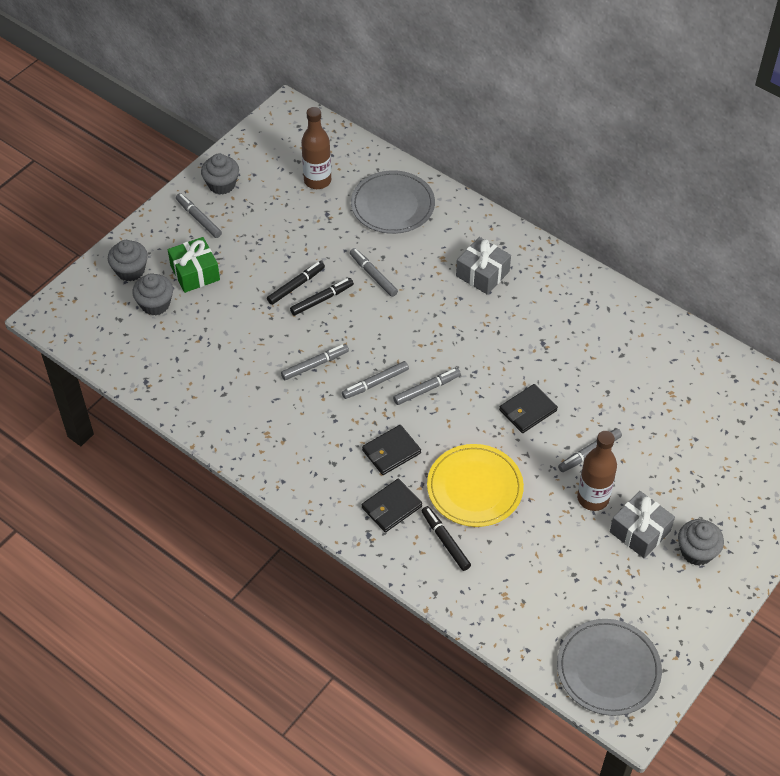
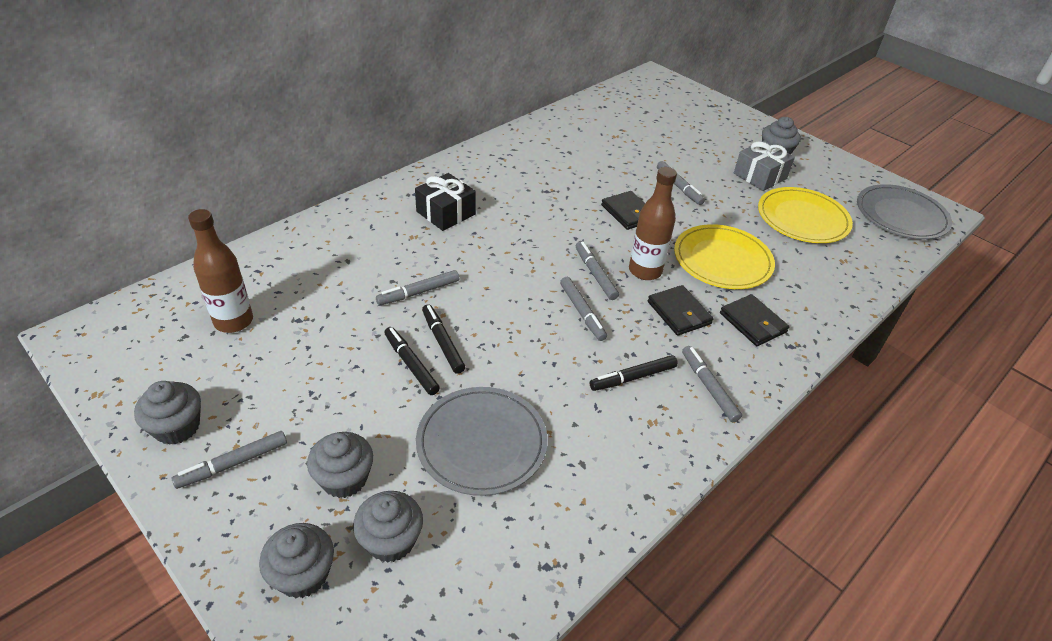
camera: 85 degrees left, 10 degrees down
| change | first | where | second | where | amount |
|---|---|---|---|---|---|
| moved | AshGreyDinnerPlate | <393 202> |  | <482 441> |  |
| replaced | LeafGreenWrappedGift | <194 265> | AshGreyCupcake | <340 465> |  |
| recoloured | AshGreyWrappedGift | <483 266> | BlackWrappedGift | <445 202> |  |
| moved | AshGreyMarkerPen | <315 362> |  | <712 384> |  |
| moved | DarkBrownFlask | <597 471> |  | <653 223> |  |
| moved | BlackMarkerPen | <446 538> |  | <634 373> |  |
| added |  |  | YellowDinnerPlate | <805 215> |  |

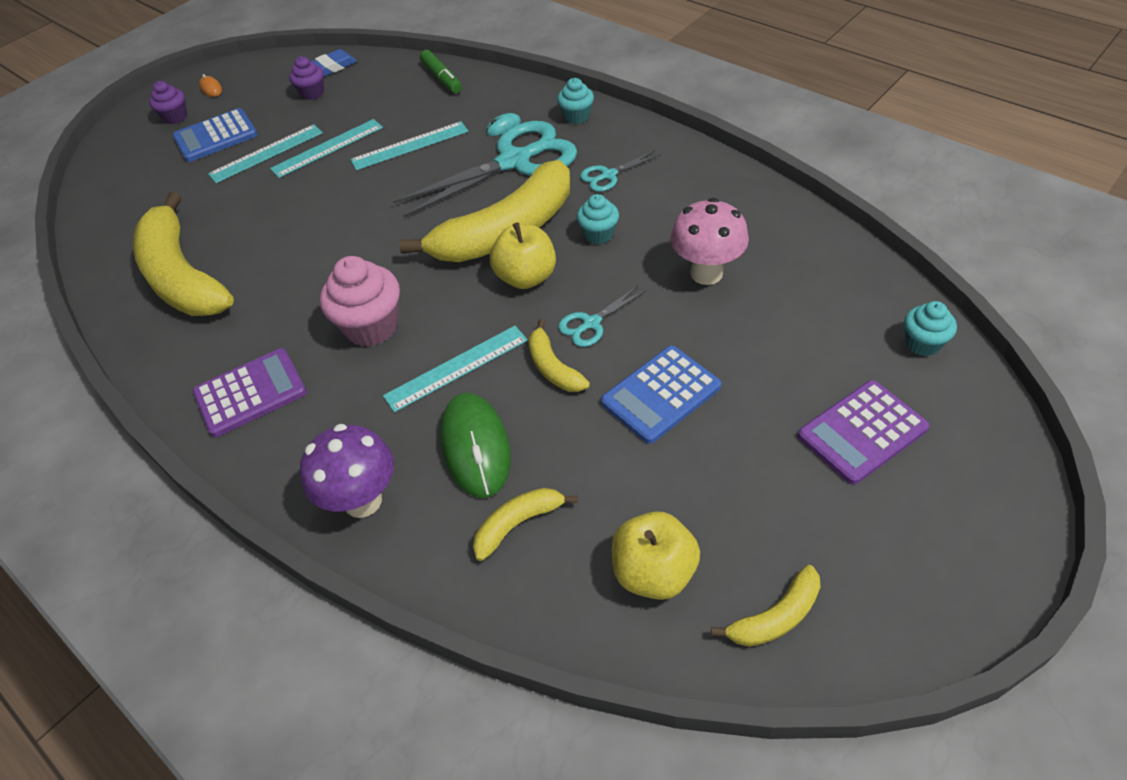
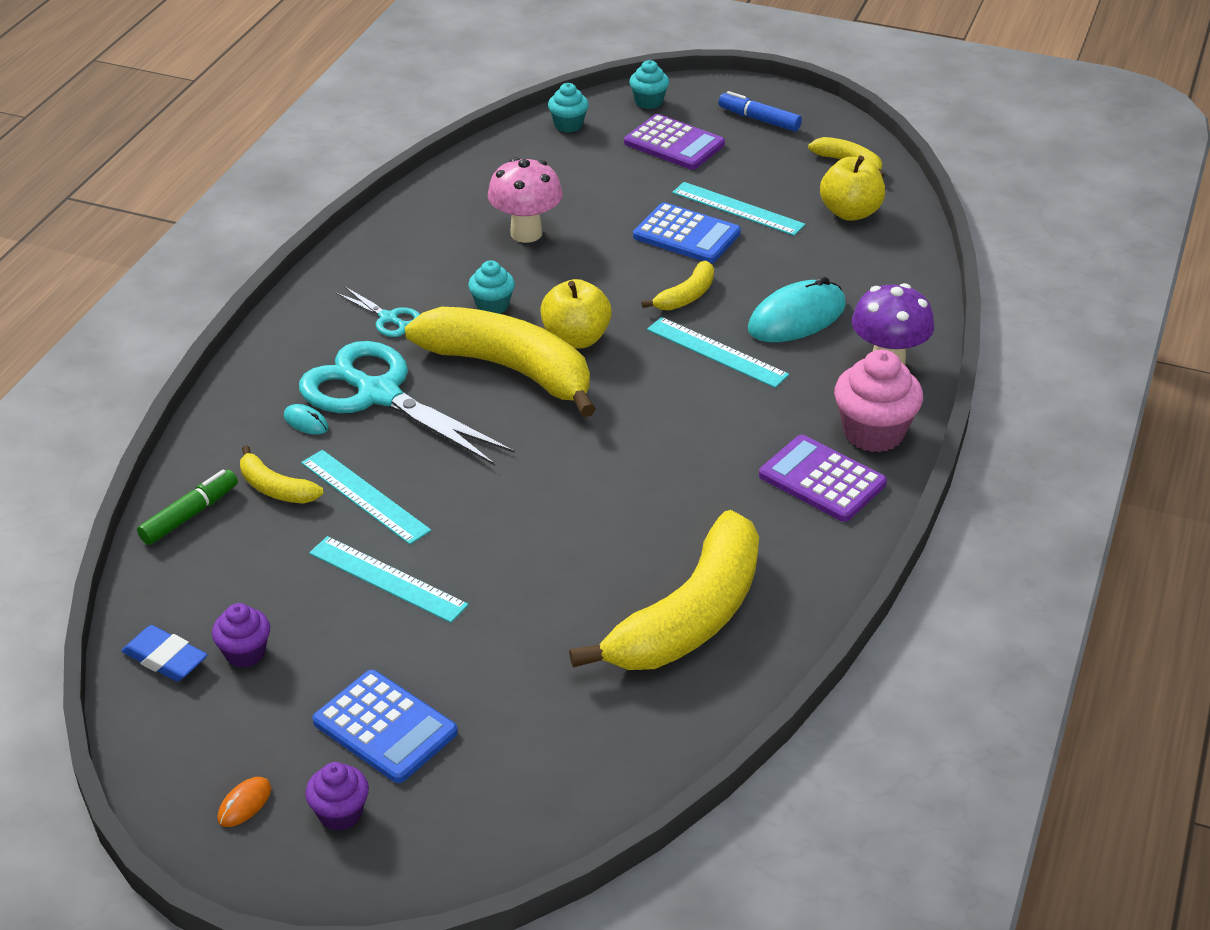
camera: 115 degrees left, 10 degrees down
| change | first | where | second | where | amount |
|---|---|---|---|---|---|
| moved | AquaCupcake | <575 101> |  | <649 84> |  |
| moved | AquaStraightedge | <265 153> |  | <738 209> |  |
| moved | PinkCupcake | <360 301> |  | <878 401> |  |
| removed | AquaPairOfScissors | <602 316> |  |  |  |
| recoloured | LeafGreenComputerMouse | <475 445> | AquaComputerMouse | <797 309> |  |
| moved | YellowBananaFruit | <525 524> |  | <282 474> |  |
| added |  |  | CobaltMarkerPen | <760 111> |  |

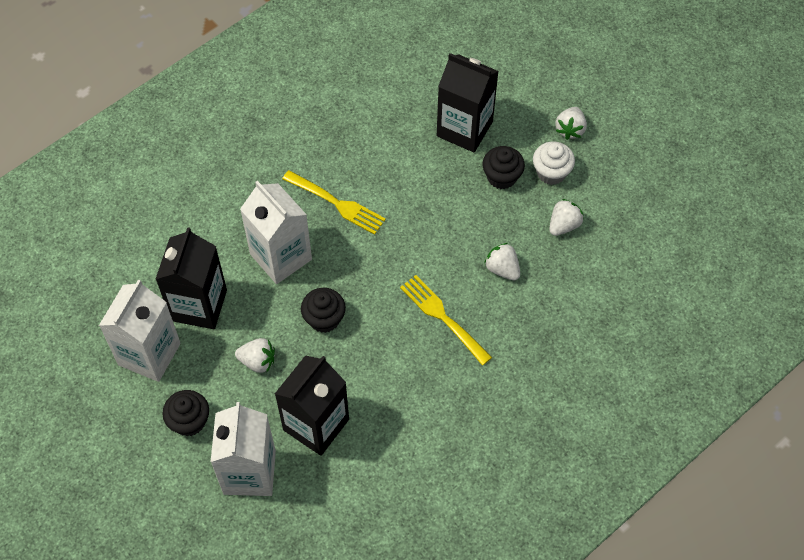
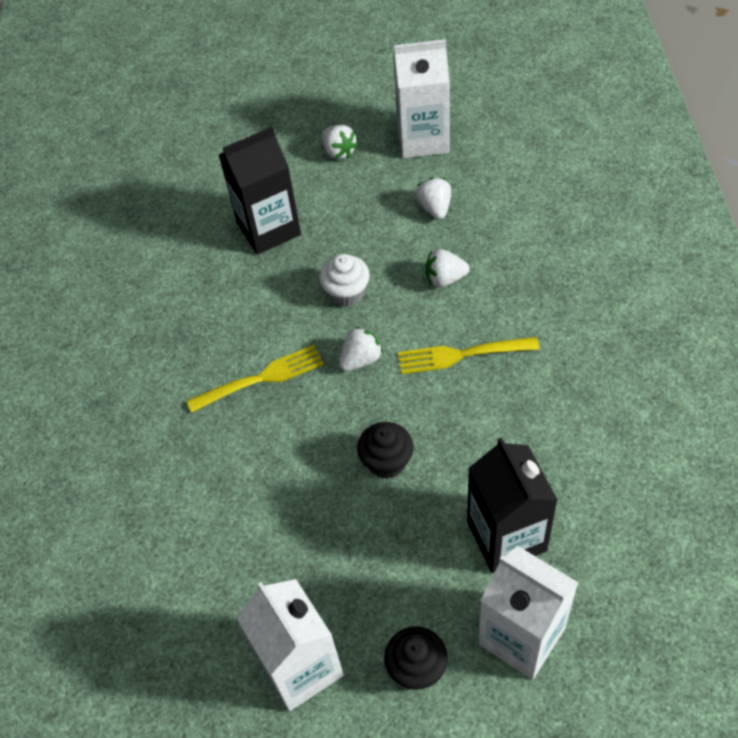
camera: 50 degrees left, 5 degrees down
| change | first | where | second | where | amount |
|---|---|---|---|---|---|
| moved | WhiteCupcake | <554 163> |  | <344 280> |  |
| removed | BlackCupcake | <503 167> |  |  |  |
| moved | WhiteMilkCarton | <276 232> |  | <421 98> |  |
| removed | BlackMilkCarton | <191 278> |  |  |  |
| moved | WhiteStrawberry | <255 355> |  | <361 348> |  |

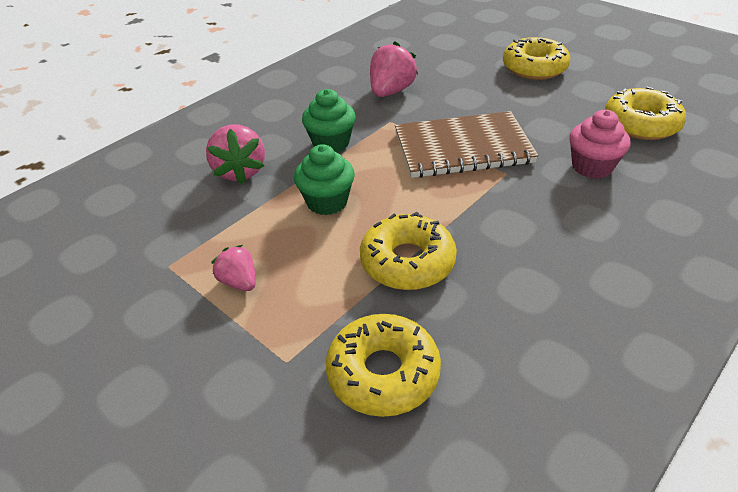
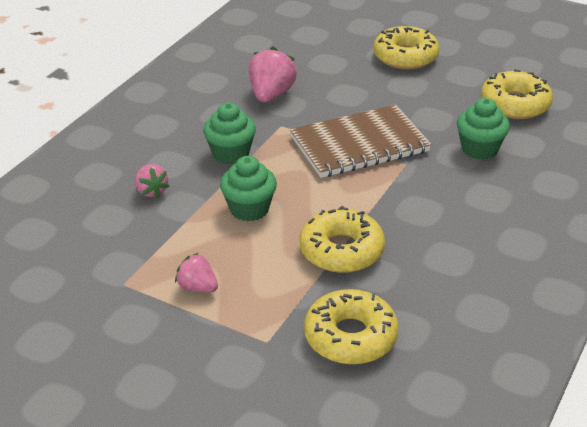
camera: 15 degrees left, 5 degrees down
| change | first | where | second | where | amount |
|---|---|---|---|---|---|
| recoloured | PinkCupcake | <600 144> | LeafGreenCupcake | <483 129> |  |
| resized | PinkStrawberry | <235 154> |  | <152 181> | x0.61 |

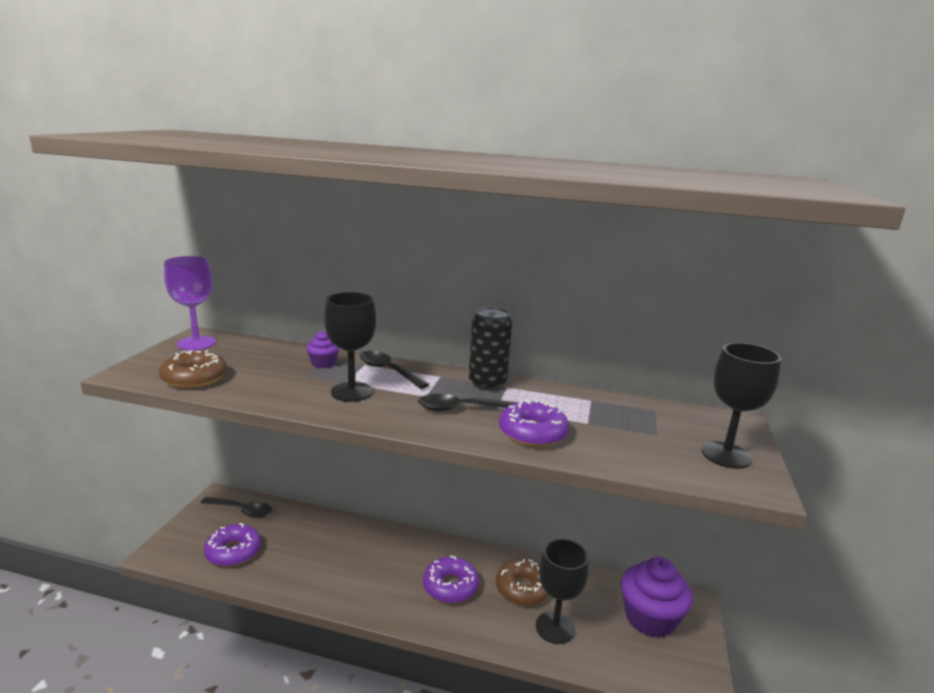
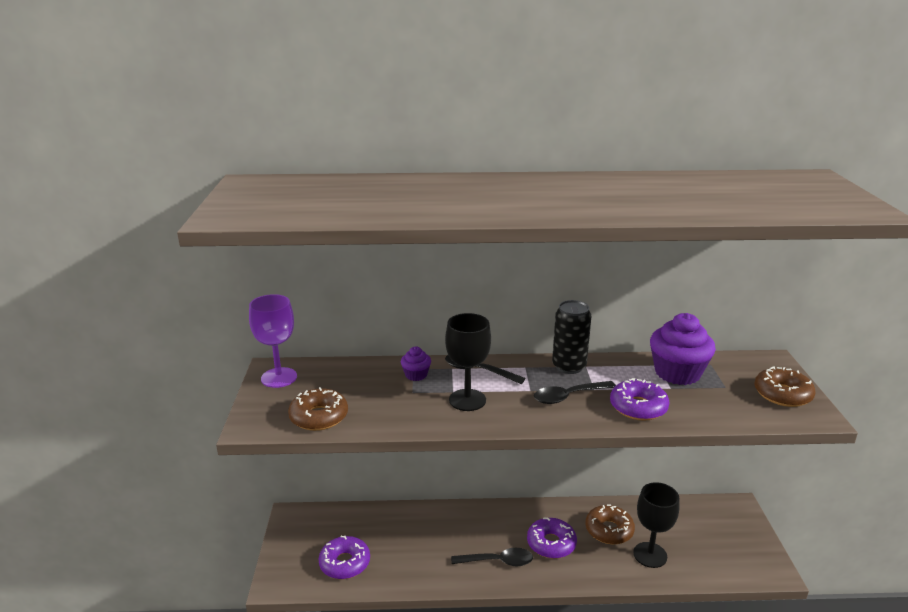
camera: 15 degrees left, 5 degrees up
| change | first | where | second | where | amount |
|---|---|---|---|---|---|
| replaced | BlackWineGlass | <741 406> | DarkBrownDoughnut | <784 386> |  |
| moved | BlackTablespoon | <236 507> |  | <492 557> |  |
| moved | PurpleCupcake | <657 597> |  | <683 349> |  |

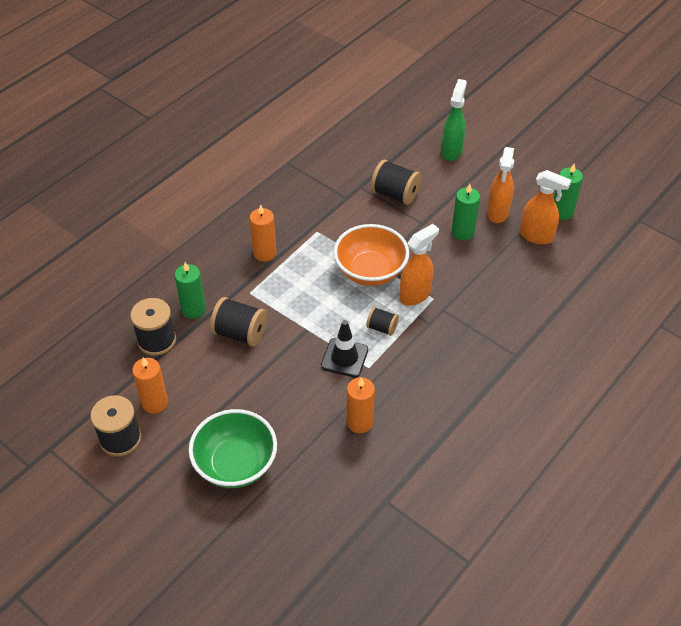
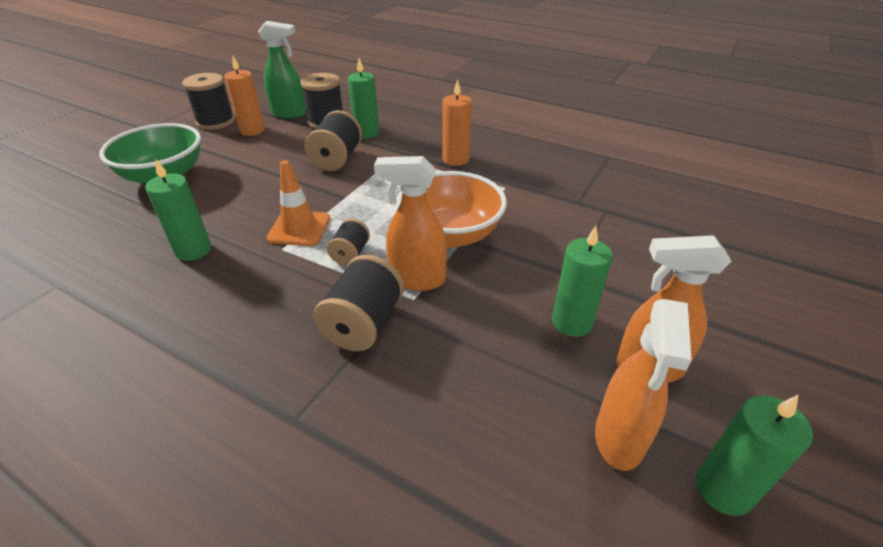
camera: 80 degrees right, 10 degrees down
| change | first | where | second | where | amount |
|---|---|---|---|---|---|
| moved | LeafGreenSprayCleaner | <454 120> |  | <282 69> |  |
| moved | BlackReelOfThread | <396 182> |  | <358 303> |  |
| turned | OrangeColouredSprayCleaner | <419 265> |  | <410 223> | 150 degrees clockwise |
| recoloured | BlackRoadCone | <344 349> | OrangeColouredRoadCone | <298 203> |  |
| recoloured | OrangeColouredCandle | <361 405> | LeafGreenCandle | <178 210> |  |

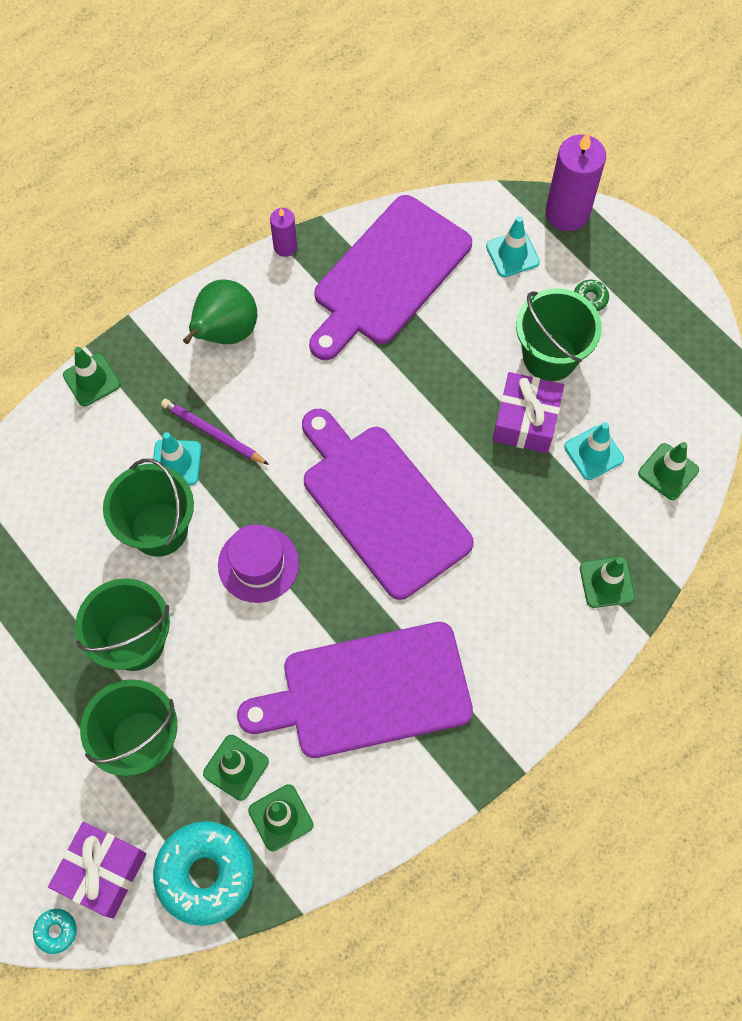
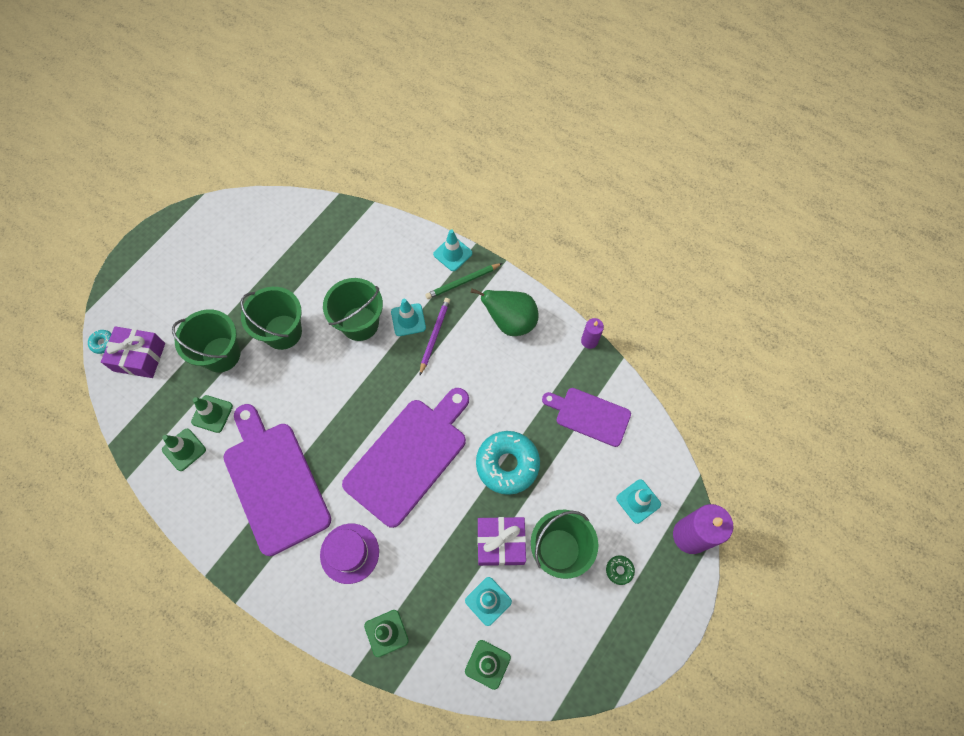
camera: 75 degrees right, 0 degrees up
| change | first | where | second | where | amount |
|---|---|---|---|---|---|
| resized | PurpleCuttingBoard | <390 277> |  | <586 417> | x0.59 |
| recoloured | LeafGreenRoadCone | <91 376> | AquaRoadCone | <452 250> |  |
| moved | PurpleTallHat | <258 563> |  | <349 554> |  |
| moved | AquaDoughnut | <203 873> |  | <508 463> |  |
| added |  |  | LeafGreenWoodenPencil | <464 281> |  |

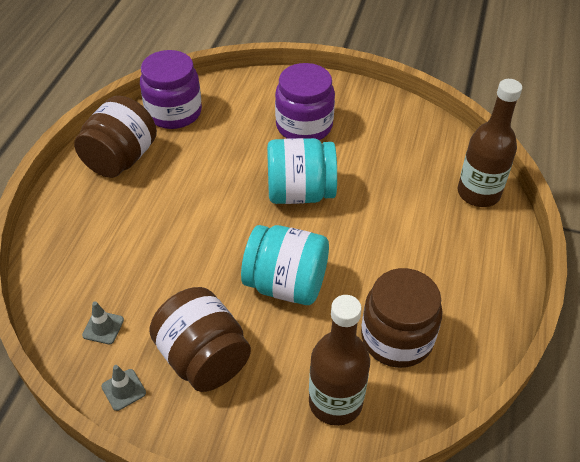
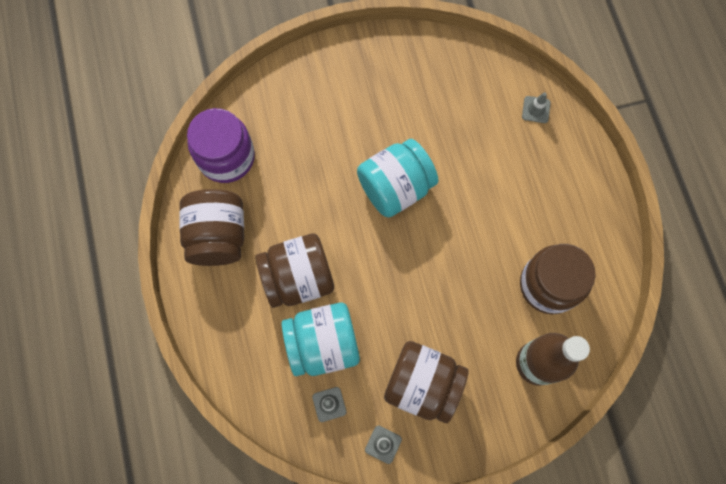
camera: 30 degrees left, 25 degrees up
| change | first | where | second | where | amount |
|---|---|---|---|---|---|
| removed | PurplePreserveJar | <305 101> |  |  |  |
| replaced | DarkBrownFlask | <490 143> | AshGreyRoadCone | <536 107> |  |
| moved | AquaPreserveJar | <285 265> |  | <321 339> |  |
| added |  |  | DarkBrownPreserveJar | <295 271> |  |

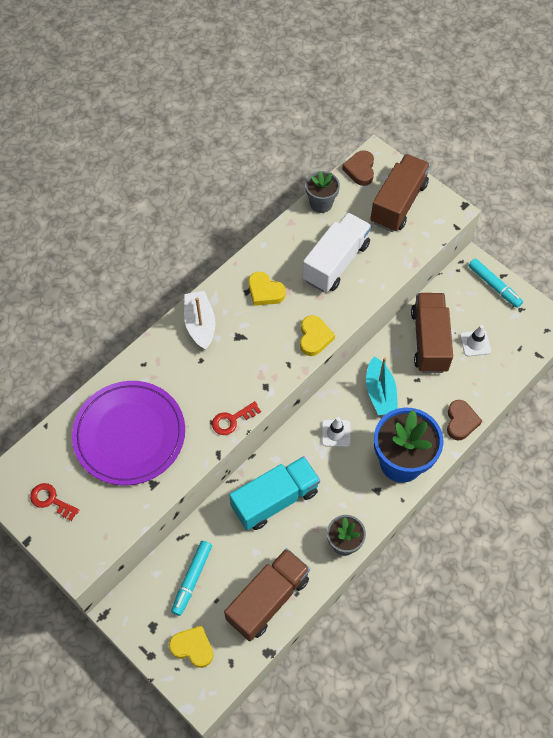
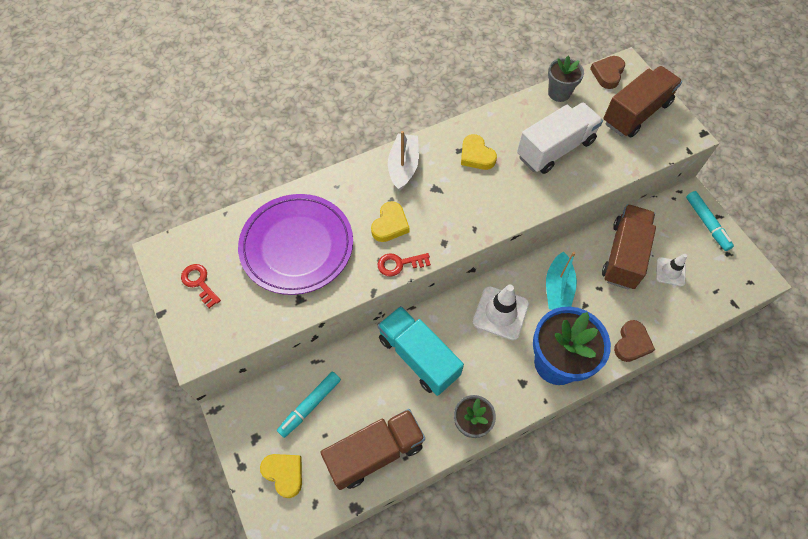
camera: 20 degrees right, 0 degrees up
| change | first | where | second | where | amount |
|---|---|---|---|---|---|
| moved | YellowHeartShape | <317 335> |  | <390 221> |  |
| resized | WhiteRoadCone | <336 432> |  | <501 312> | x1.65 |
| turned | AquaTruck | <274 493> |  | <421 351> | 120 degrees counterclockwise |

